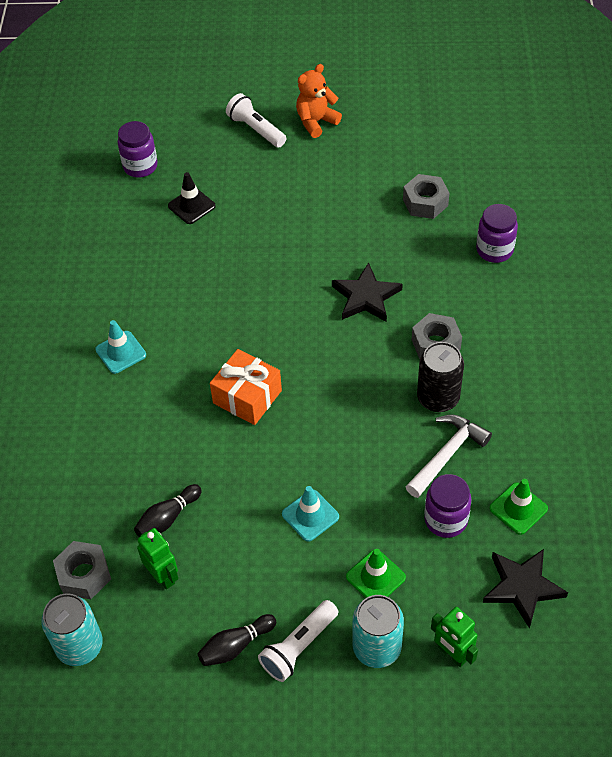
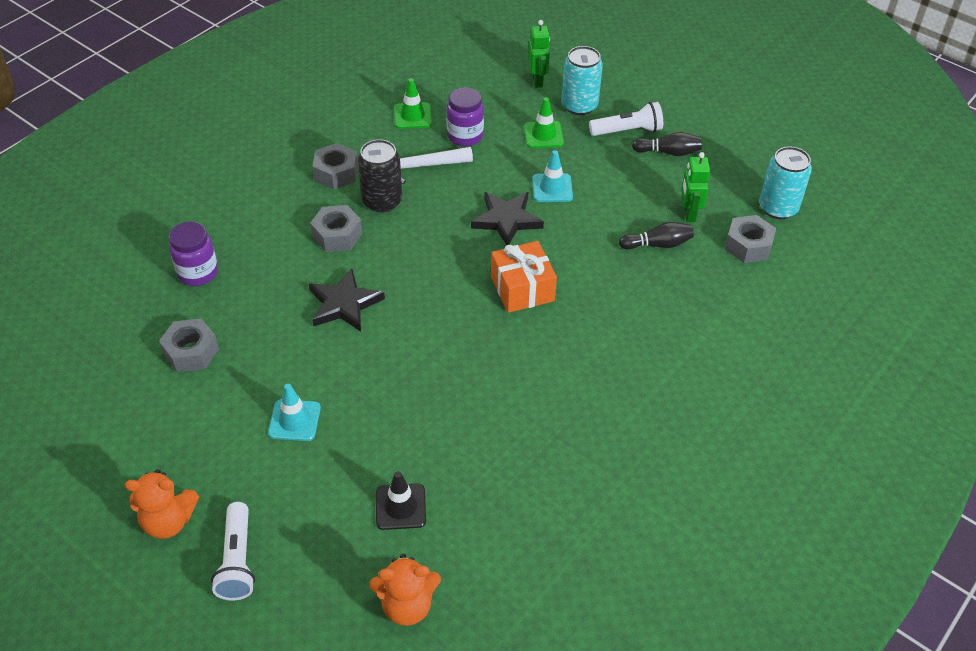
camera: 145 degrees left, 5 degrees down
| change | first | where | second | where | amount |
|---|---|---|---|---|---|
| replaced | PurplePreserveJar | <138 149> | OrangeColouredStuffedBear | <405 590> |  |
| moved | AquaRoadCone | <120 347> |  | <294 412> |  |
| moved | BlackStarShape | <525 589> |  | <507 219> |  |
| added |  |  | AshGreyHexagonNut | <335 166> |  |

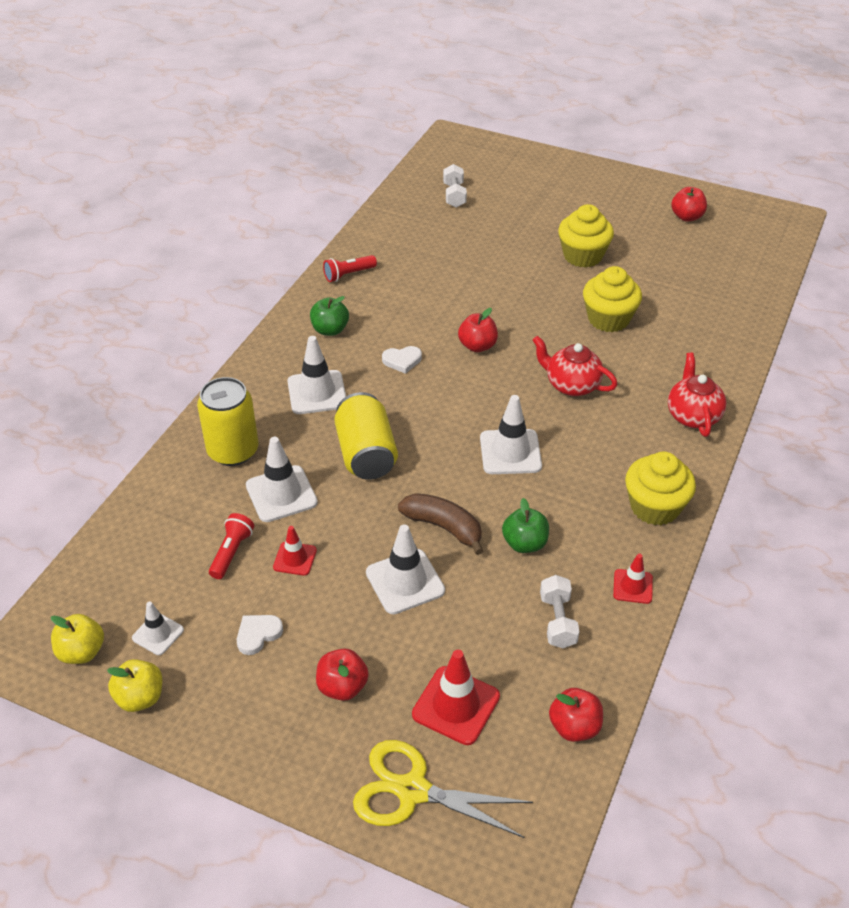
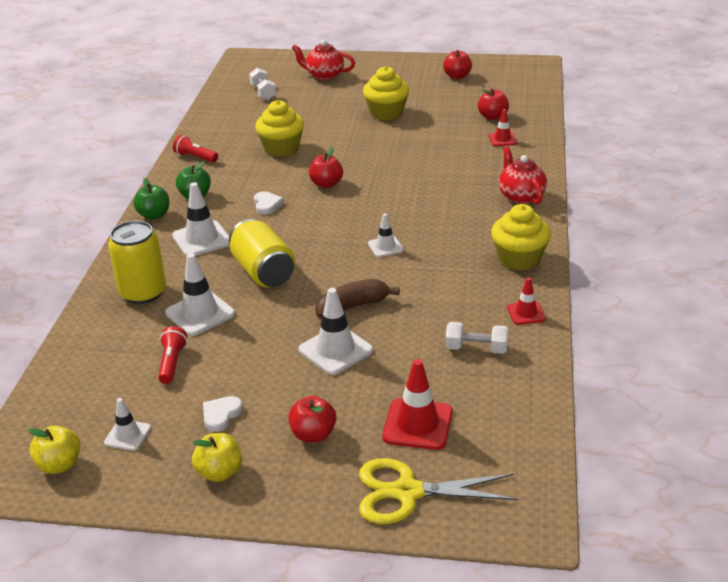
camera: 15 degrees left, 10 degrees down
| change | first | where | second | where | amount |
|---|---|---|---|---|---|
| turned | ScarletPocketTorch | <350 268> |  | <195 149> | 75 degrees clockwise |
| moved | YellowCupcake | <612 299> |  | <279 128> |  |
| moved | ScarletTeapot | <575 366> |  | <323 60> |  |
| turned | WhiteHeartShape | <402 360> |  | <269 203> | 75 degrees counterclockwise |
| resized | WhiteRoadCone | <511 434> |  | <386 235> | x0.59 |
| turned | DarkBrownBananaFruit | <440 524> |  | <357 299> | 45 degrees counterclockwise |
| moved | LeafGreenApple | <525 525> |  | <151 199> |  |
| moved | ScarletRoadCone | <295 551> |  | <503 127> |  |
| turned | WhiteFreeWeight | <560 611> |  | <476 338> | 60 degrees counterclockwise |
| moved | YellowApple | <134 685> |  | <217 457> |  |
| moved | ScarletApple | <576 715> |  | <493 104> |  |

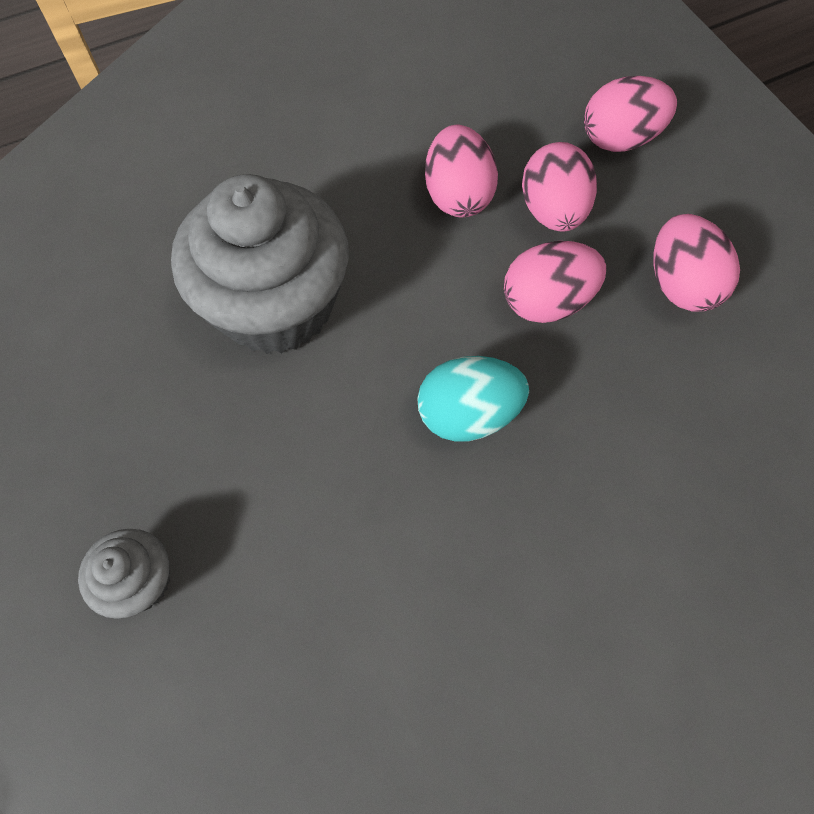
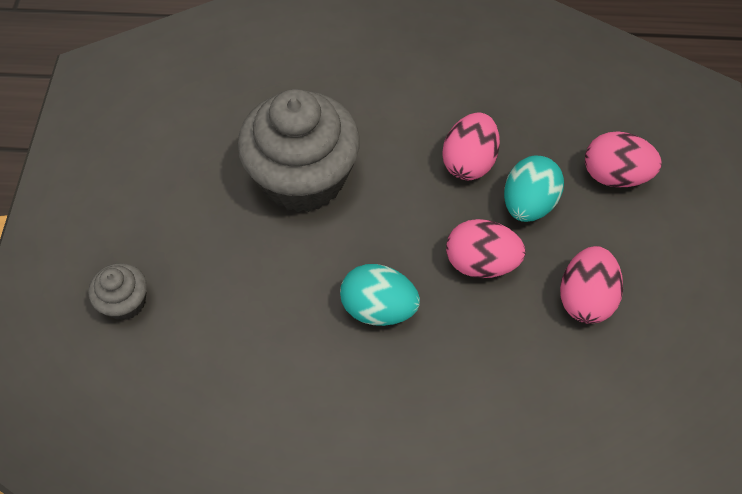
camera: 30 degrees right, 5 degrees down
| change | first | where | second | where | amount |
|---|---|---|---|---|---|
| recoloured | PinkEgg | <559 187> | AquaEgg | <534 188> |  |

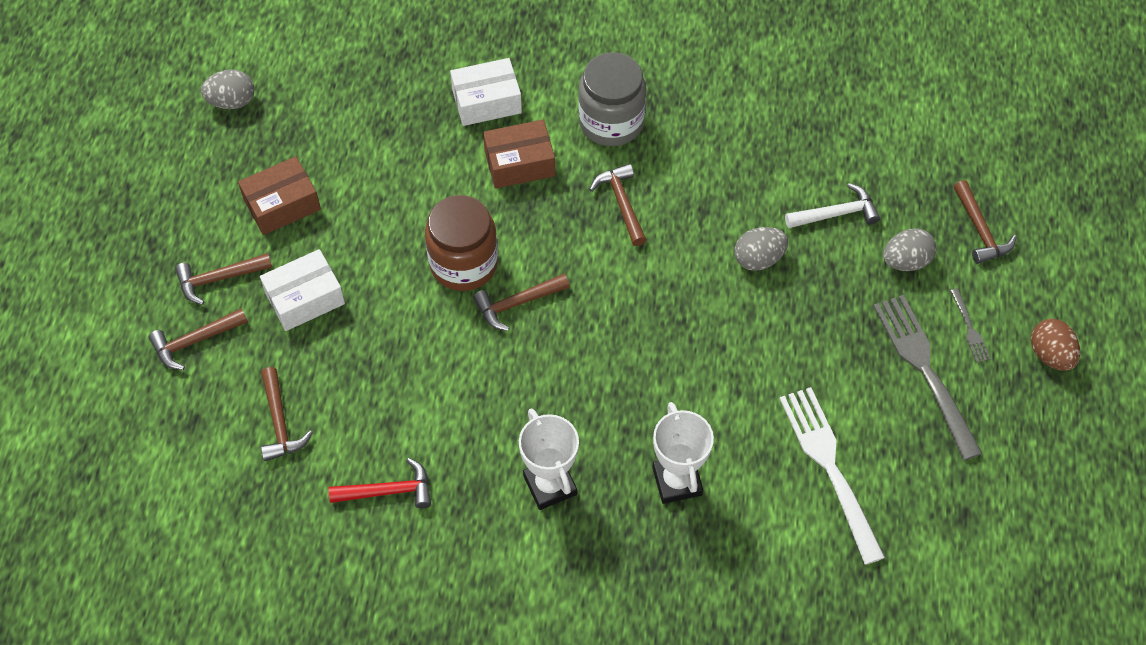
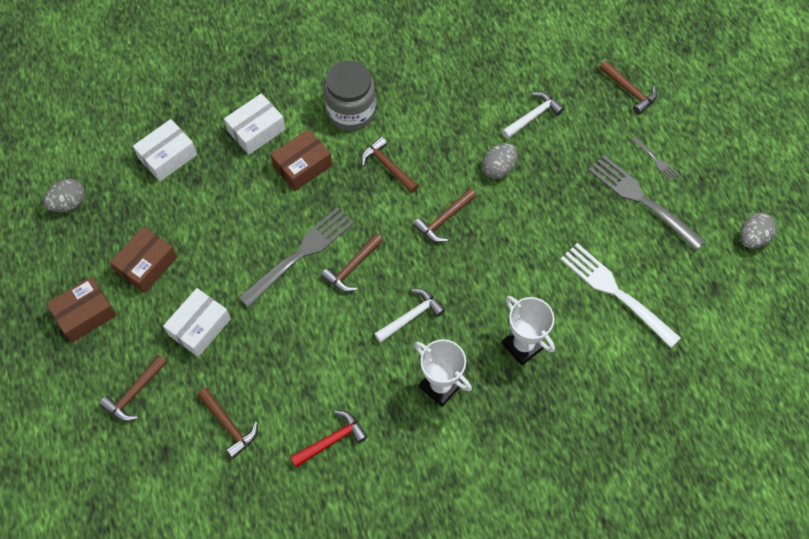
camera: 25 degrees left, 5 degrees up
| change | first | where | second | where | amount |
|---|---|---|---|---|---|
| replaced | DarkBrownPreserveJar | <461 243> | AshGreyFork | <296 257> |  |
| moved | AshGreyEgg | <909 249> |  | <758 230> |  |
| moved | DarkBrownCarpenter'sHammer | <223 279> |  | <444 215> |  |
| removed | DarkBrownEgg | <1055 345> |  |  |  |
| added |  |  | WhitePackage | <165 150> |  |
| added |  |  | DarkBrownPackage | <81 310> |  |
| added |  |  | WhiteCarpenter'sHammer | <409 316> |  |

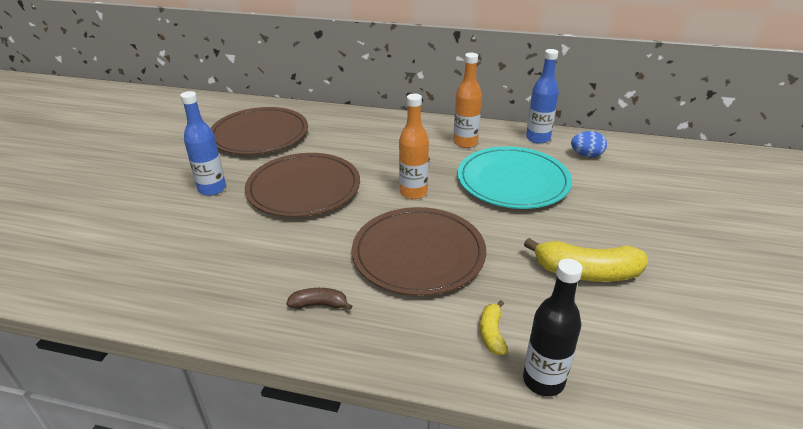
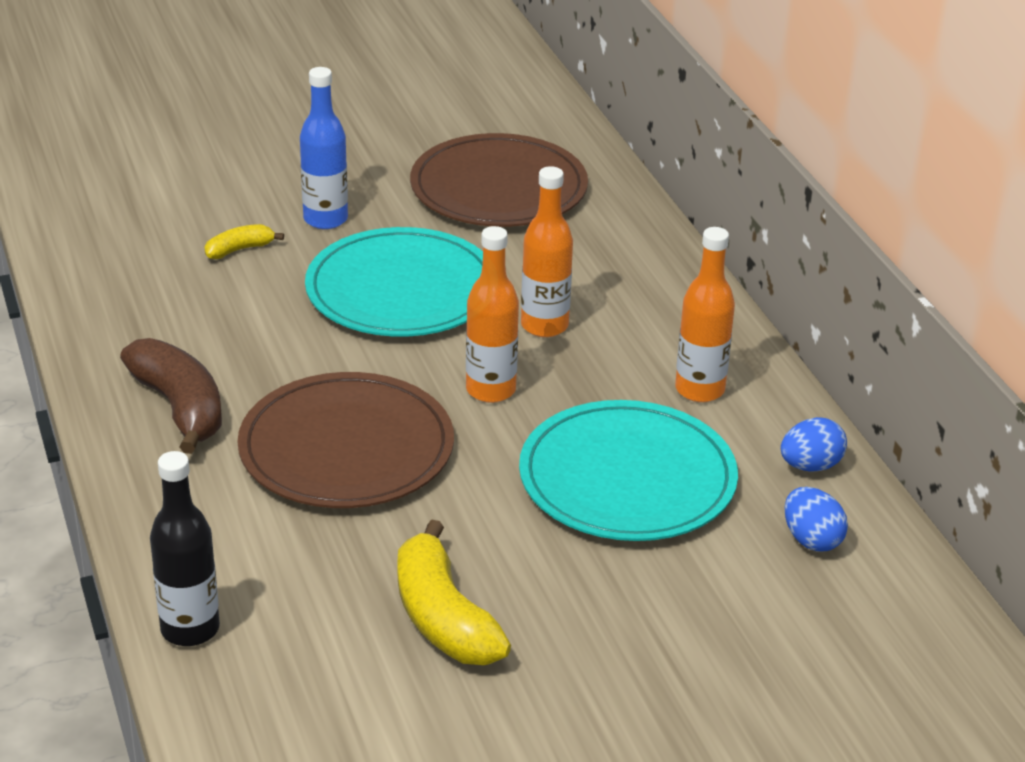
camera: 55 degrees right, 0 degrees up
| change | first | where | second | where | amount |
|---|---|---|---|---|---|
| replaced | CobaltFlask | <542 96> | CobaltEgg | <814 444> |  |
| recoloured | DarkBrownDinnerPlate | <302 185> | AquaDinnerPlate | <394 281> |  |
| resized | DarkBrownBananaFruit | <319 299> |  | <171 396> | x1.94 |
| moved | YellowBananaFruit | <493 327> |  | <244 241> |  |
| added |  |  | OrangeColouredFlask | <547 251> |  |

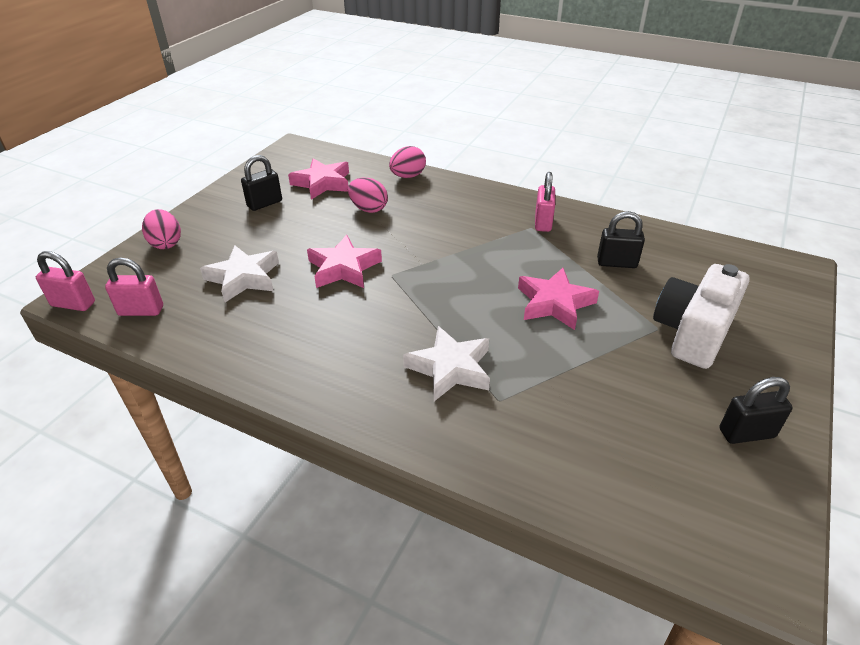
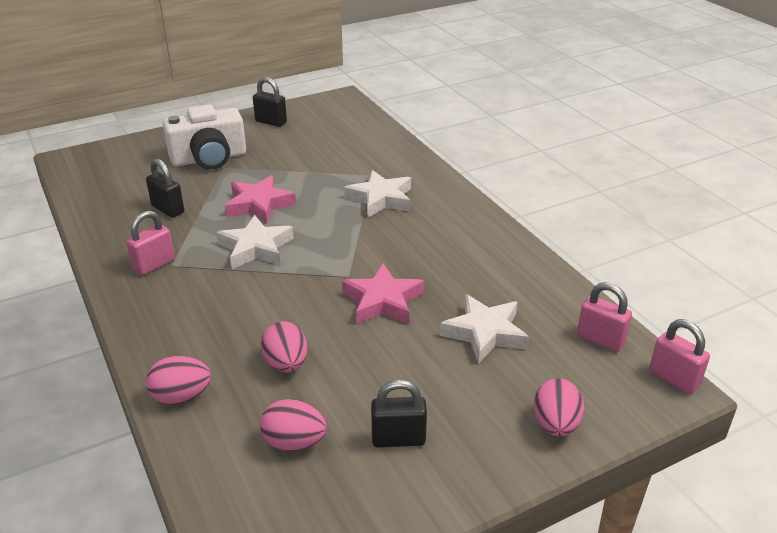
camera: 145 degrees left, 5 degrees down
| change | first | where | second | where | amount |
|---|---|---|---|---|---|
| replaced | PinkStarShape | <318 179> | PinkEgg | <293 425> |  |
| added |  |  | WhiteStarShape | <255 242> |  |

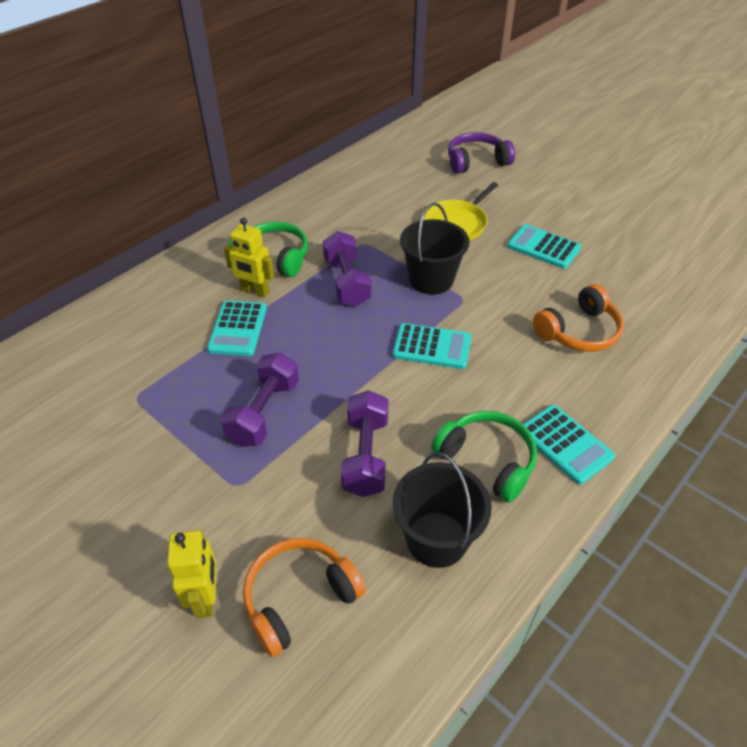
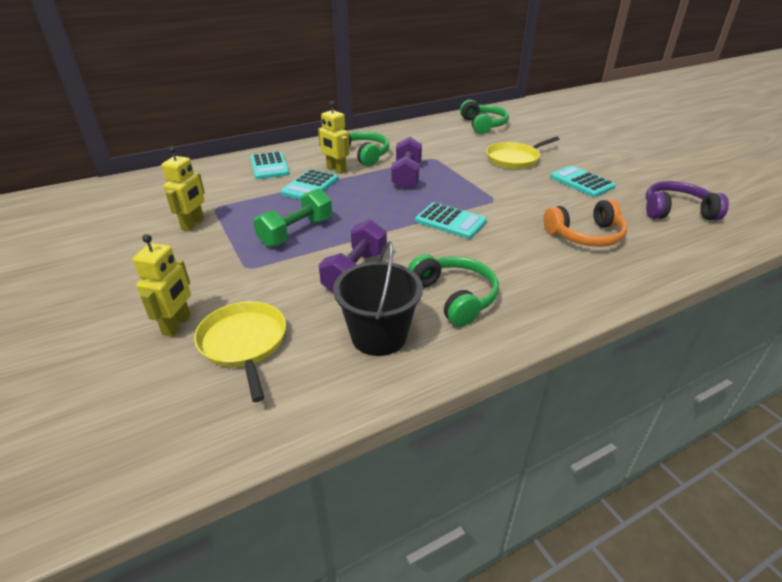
camera: 20 degrees right, 10 degrees down
| change | first | where | second | where | amount |
|---|---|---|---|---|---|
| moved | PurpleHeadphones | <481 153> |  | <687 200> |  |
| removed | BlackBucket | <434 249> |  |  |  |
| recoloured | PurpleFreeWeight | <260 399> | LeafGreenFreeWeight | <292 217> |  |
| moved | AquaPocketCalculator | <569 445> |  | <270 165> |  |
| replaced | OrangeColouredHeadphones | <304 597> | YellowFryingPan | <240 351> |  |
| added |  |  | LeafGreenHeadphones | <484 117> |  |
| added |  |  | YellowRobotFigure | <183 188> |  |

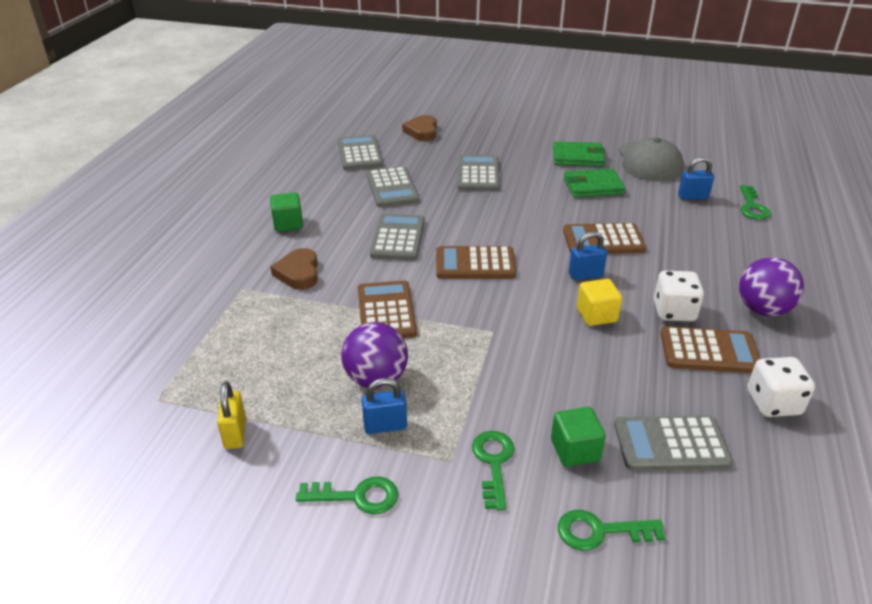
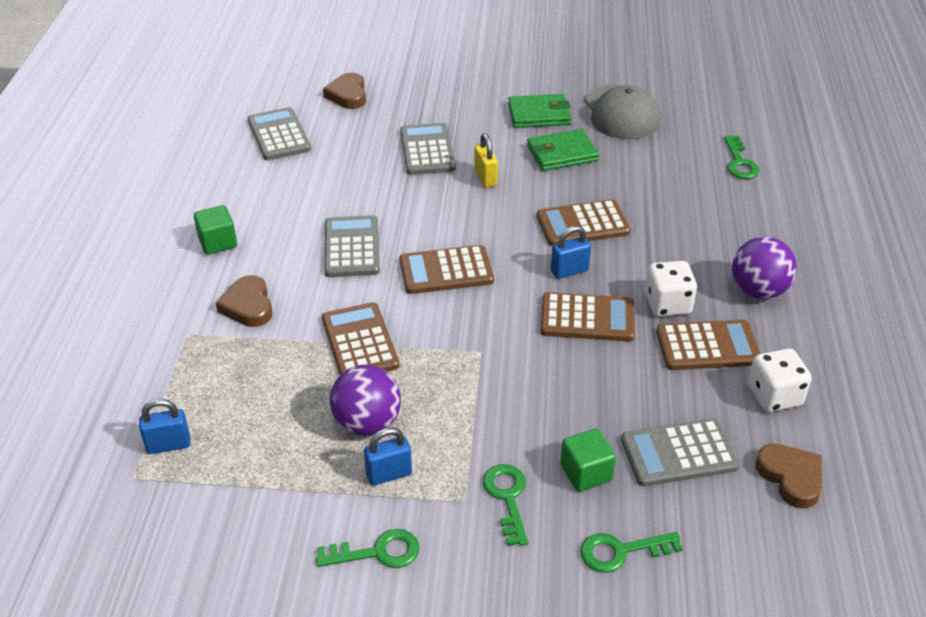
camera: 10 degrees left, 5 degrees up
| change | first | where | second | where | amount |
|---|---|---|---|---|---|
| moved | CobaltLock | <696 178> |  | <164 426> |  |
| removed | AshGreyPocketCalculator | <393 186> |  |  |  |
| replaced | YellowCube | <599 302> | DarkBrownPocketCalculator | <587 317> |  |
| moved | YellowLock | <231 415> |  | <486 160> |  |
| added |  |  | DarkBrownHeartShape | <788 475> |  |

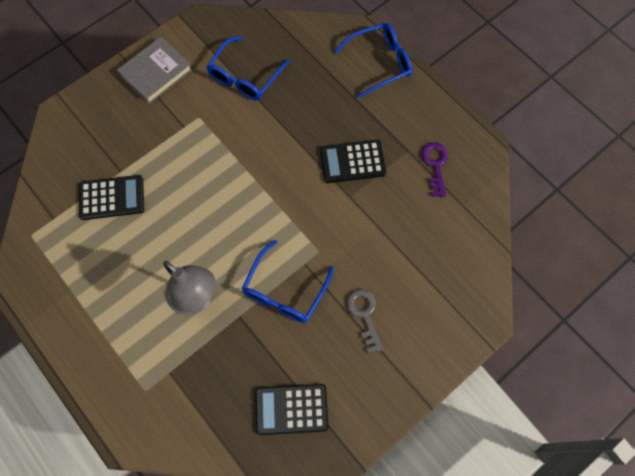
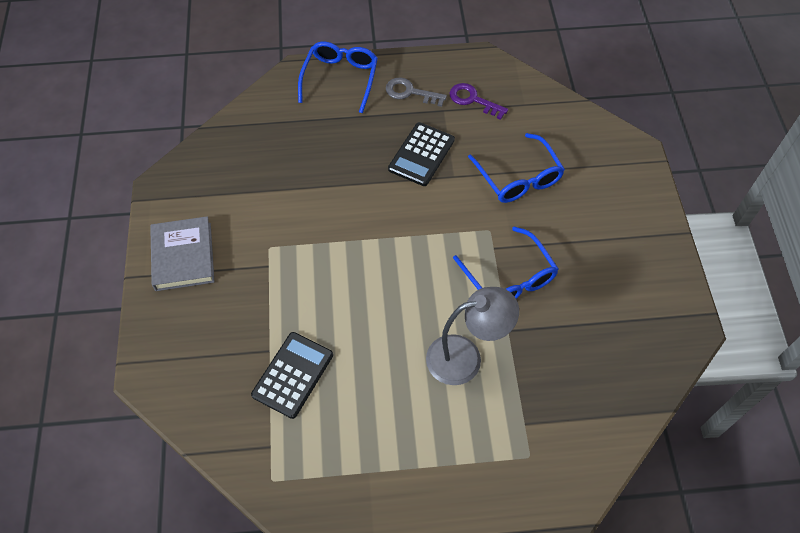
camera: 55 degrees left, 10 degrees down
| change | first | where | second | where | amount |
|---|---|---|---|---|---|
| moved | CobaltEyeglasses | <248 68> |  | <516 168> |  |
| moved | AshGreyKey | <365 321> |  | <416 92> |  |
| removed | BlackPocketCalculator | <291 409> |  |  |  |

